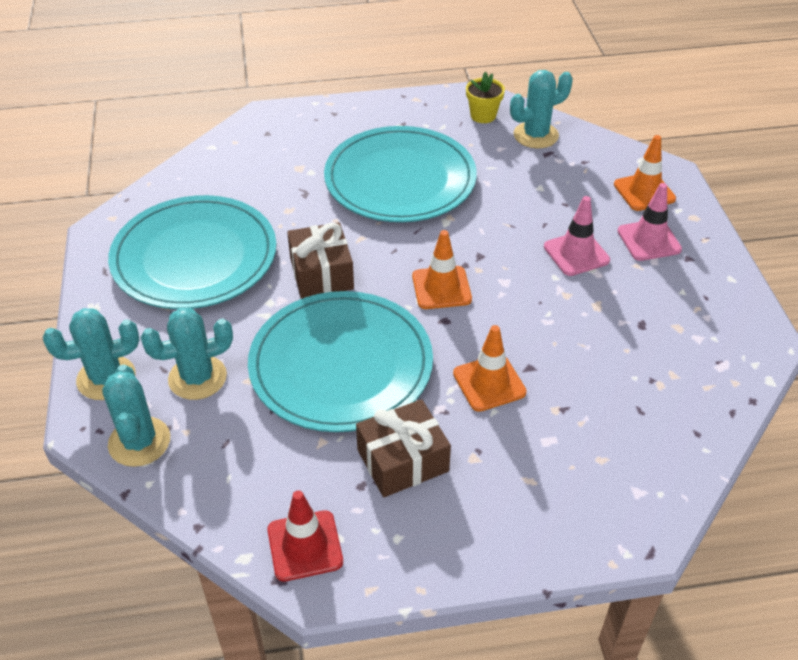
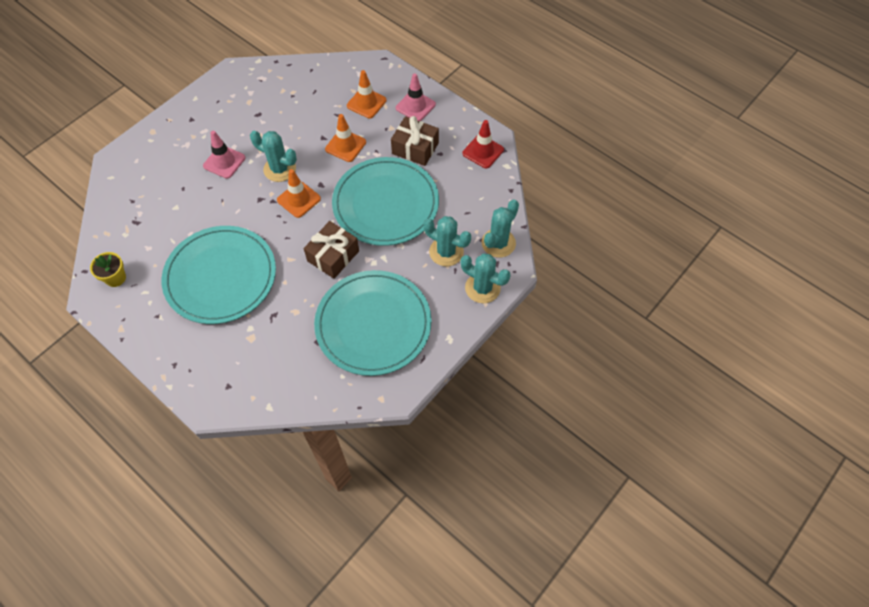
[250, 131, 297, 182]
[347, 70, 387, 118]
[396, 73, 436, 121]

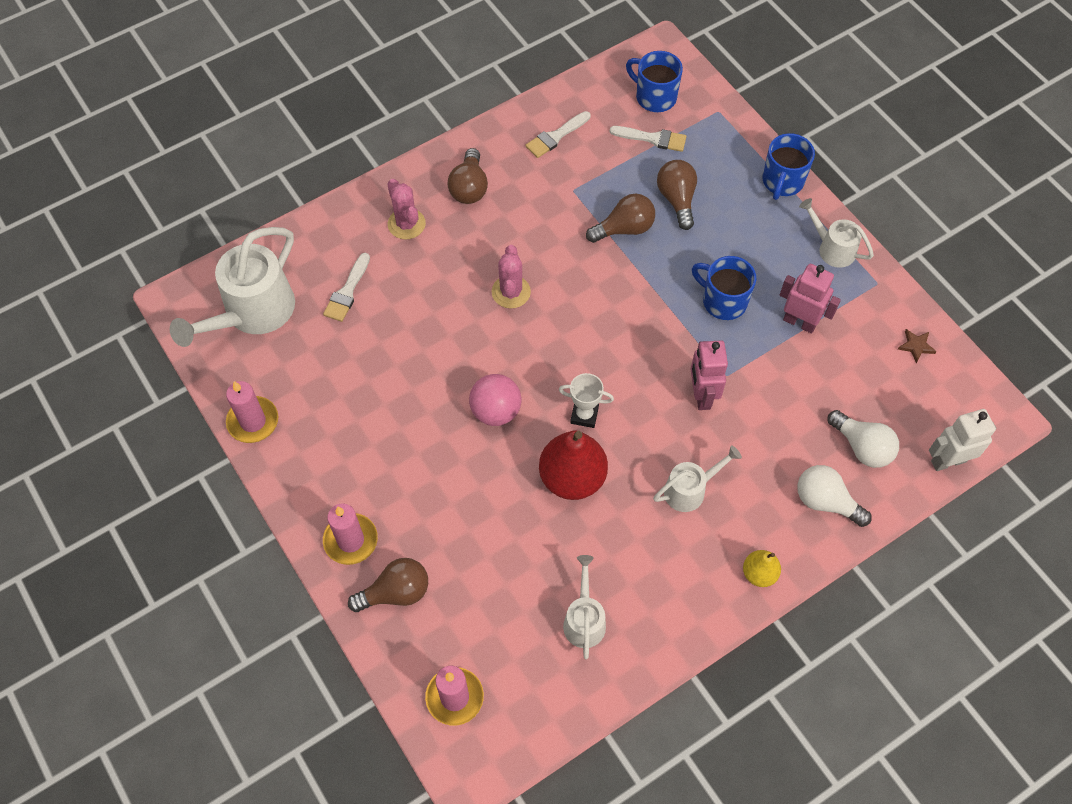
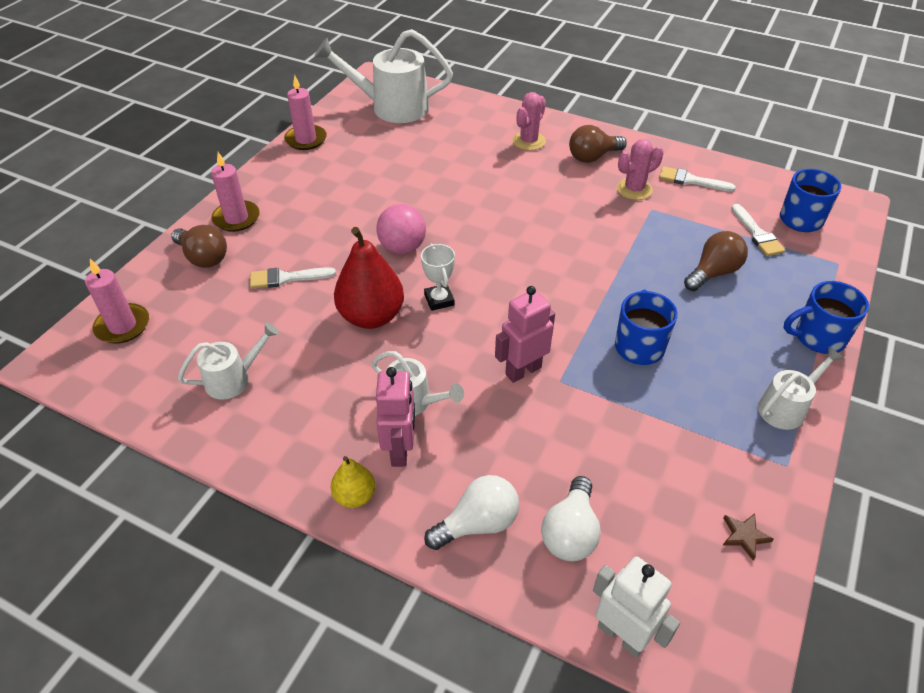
[586, 194, 655, 243] (first image)
[758, 347, 844, 430]
[617, 139, 664, 200]
[250, 267, 336, 289]
[376, 367, 415, 467]
[424, 475, 519, 550]

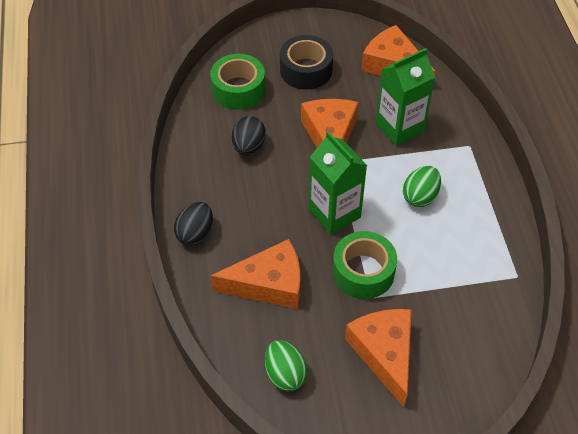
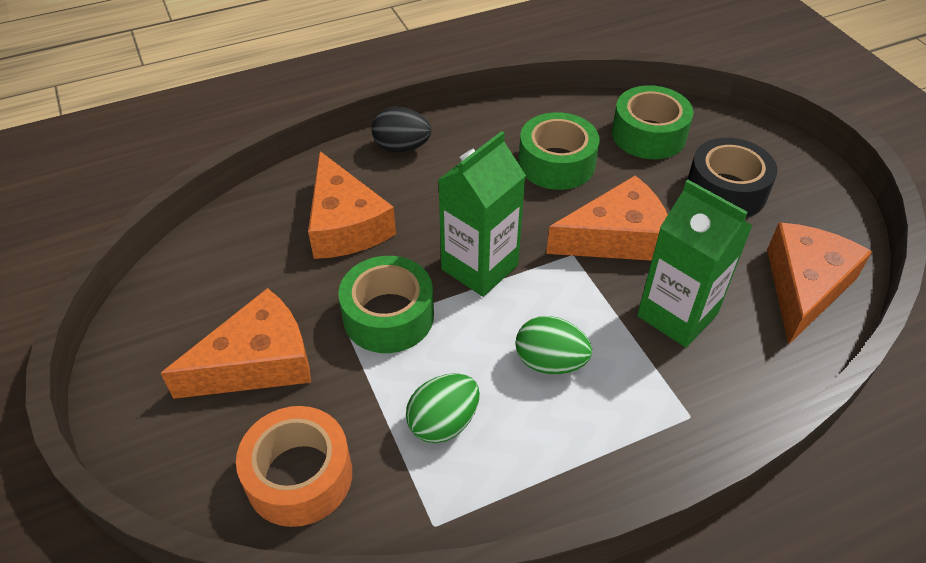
[519, 112, 600, 190]
[406, 373, 480, 443]
[236, 406, 352, 527]

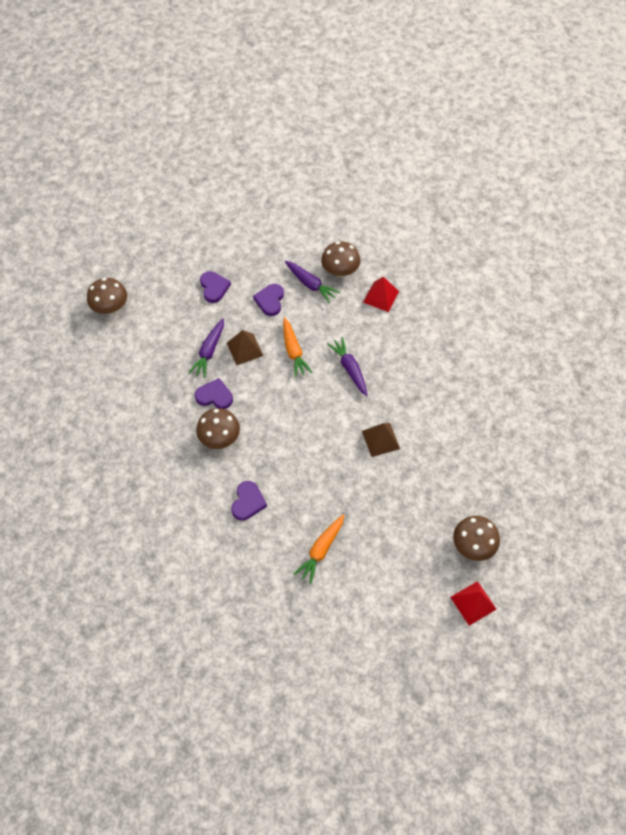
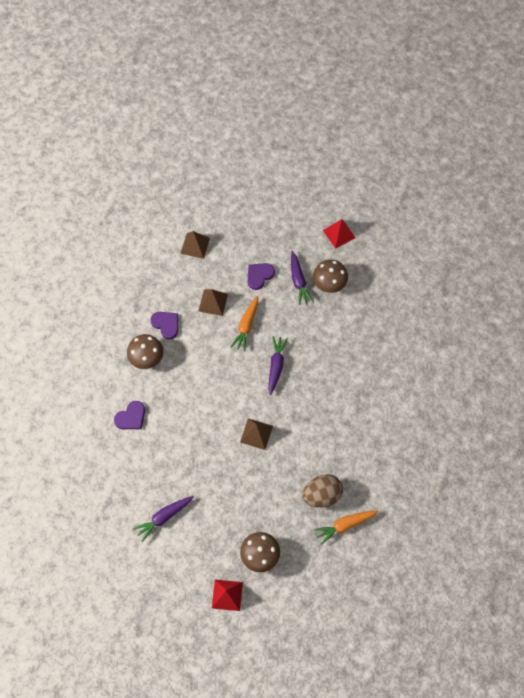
[200, 271, 231, 303] (first image)
[323, 219, 356, 249]
[87, 278, 127, 314] (first image)
[133, 496, 194, 542]
[314, 510, 379, 545]
[180, 231, 210, 259]
[302, 474, 343, 508]

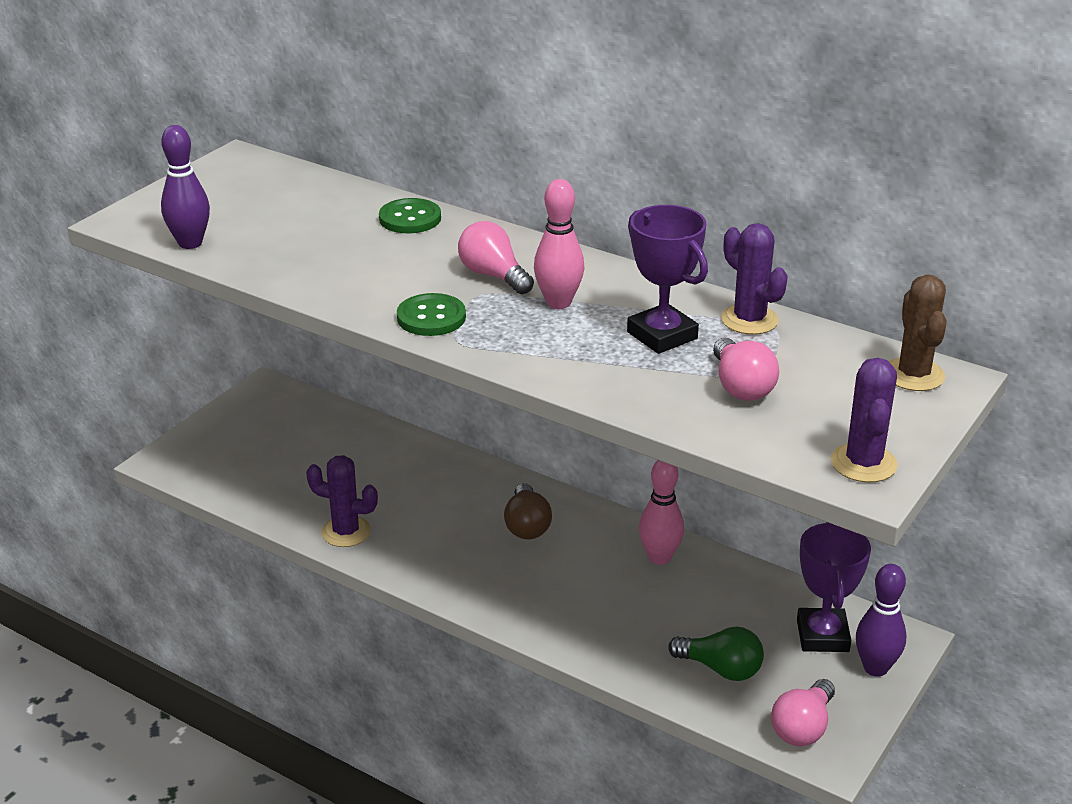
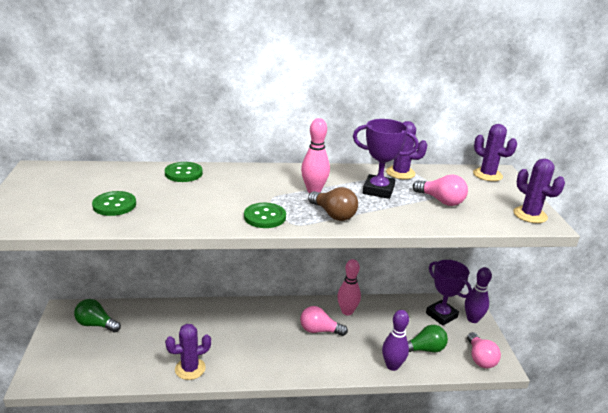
[382, 310, 409, 371]
[300, 306, 348, 336]
[473, 124, 517, 181]
[308, 187, 358, 221]
[92, 191, 136, 216]
[74, 299, 121, 333]

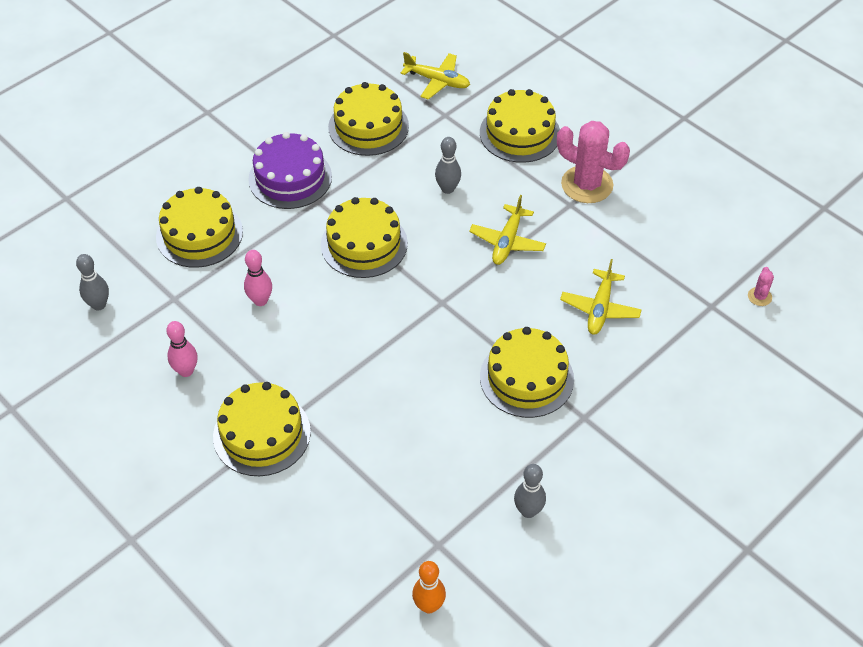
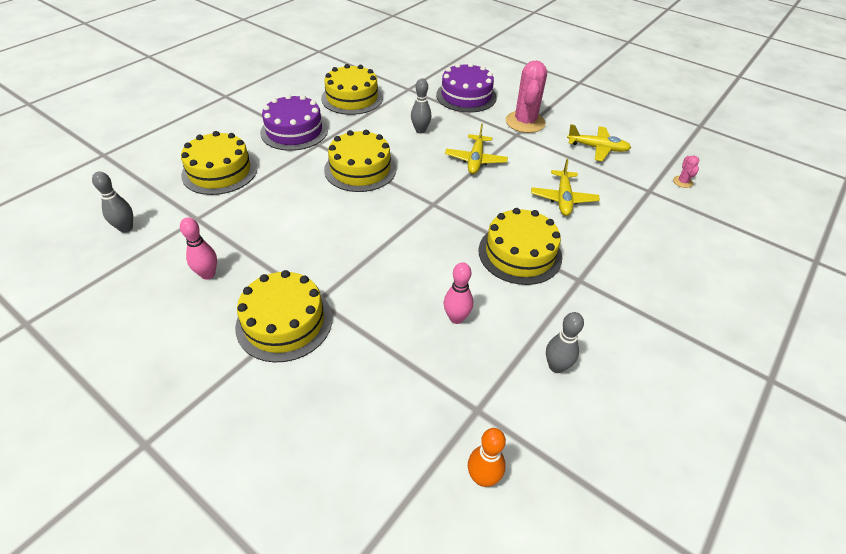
[567, 124, 631, 161]
[436, 63, 497, 113]
[506, 60, 547, 133]
[444, 262, 473, 324]

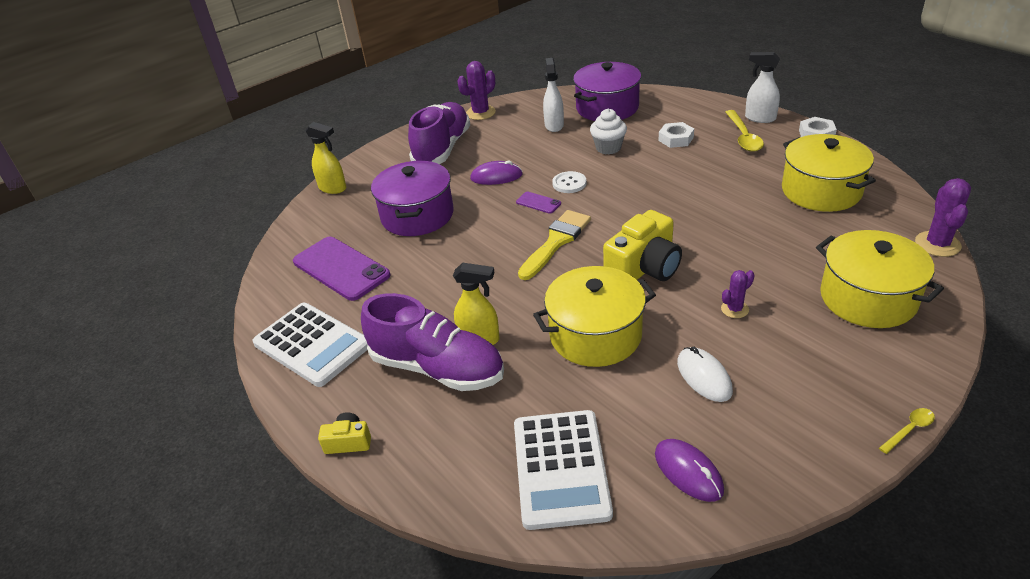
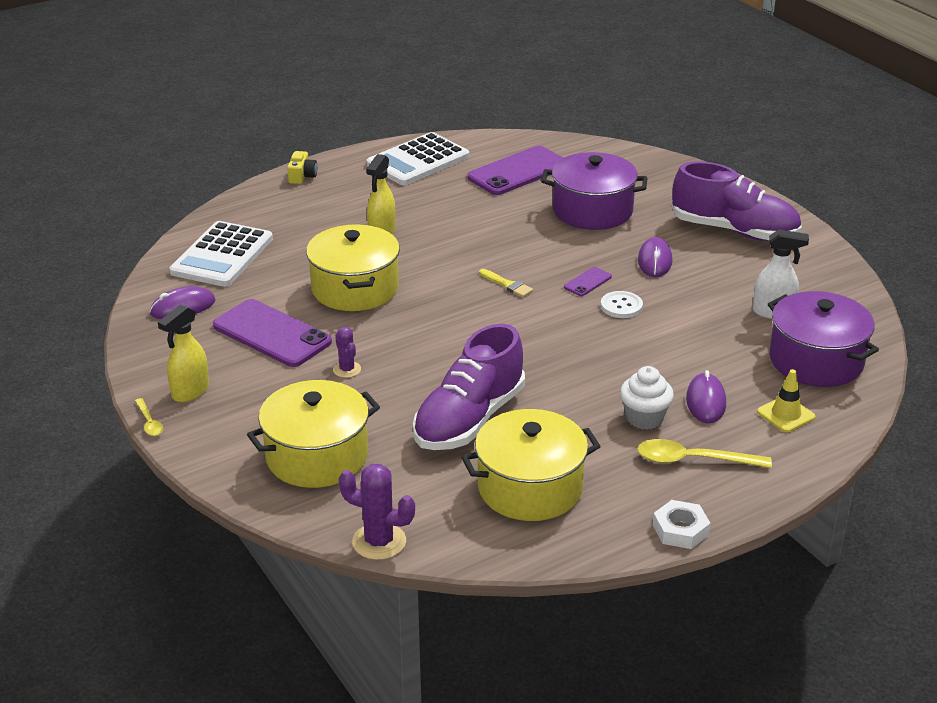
[745, 52, 780, 123] (first image)
[457, 61, 496, 120] (first image)
[620, 366, 674, 430]
[158, 305, 209, 402]
[686, 370, 726, 423]
[479, 269, 533, 297]
[603, 210, 682, 281] (first image)
[413, 324, 525, 450]
[213, 299, 332, 367]
[169, 221, 273, 287]
[757, 369, 815, 432]

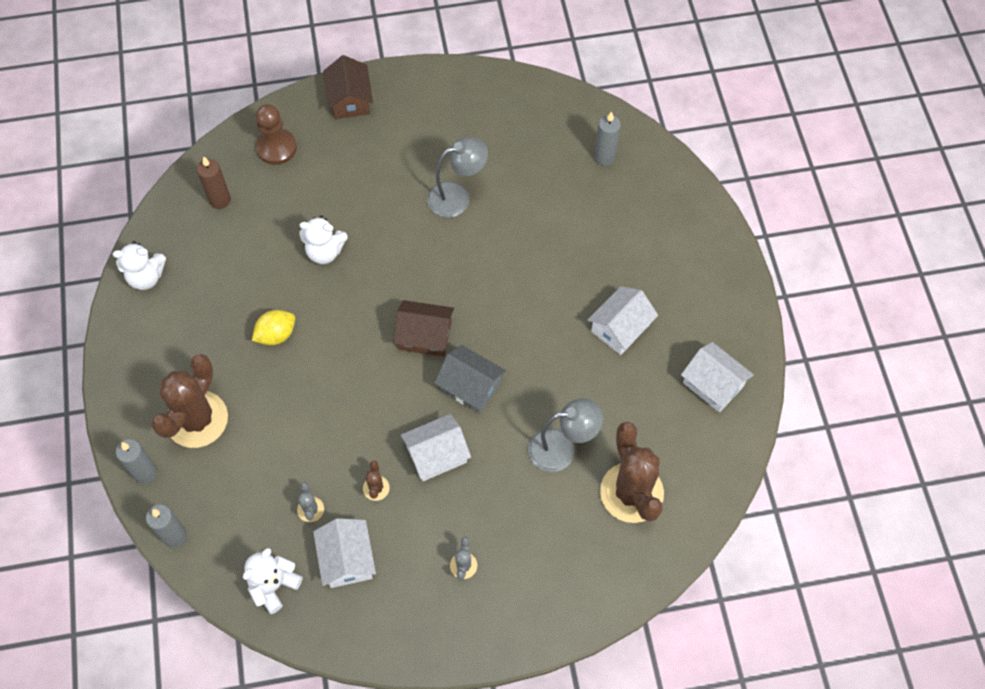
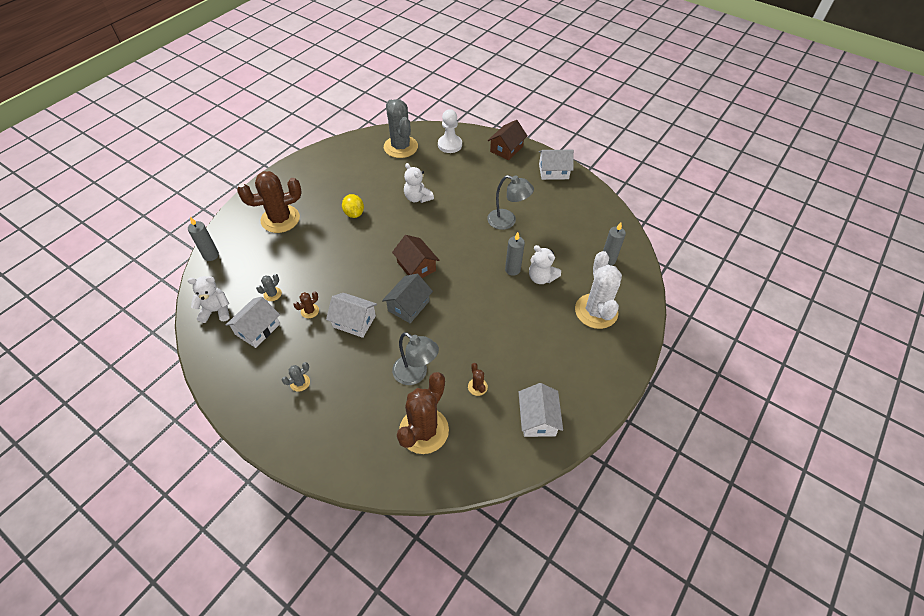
[438, 109, 462, 153]
[384, 99, 418, 158]
[529, 245, 561, 284]
[539, 150, 574, 180]
[342, 194, 364, 218]
[382, 274, 433, 323]
[505, 232, 525, 276]
[575, 251, 622, 329]
[468, 363, 488, 396]

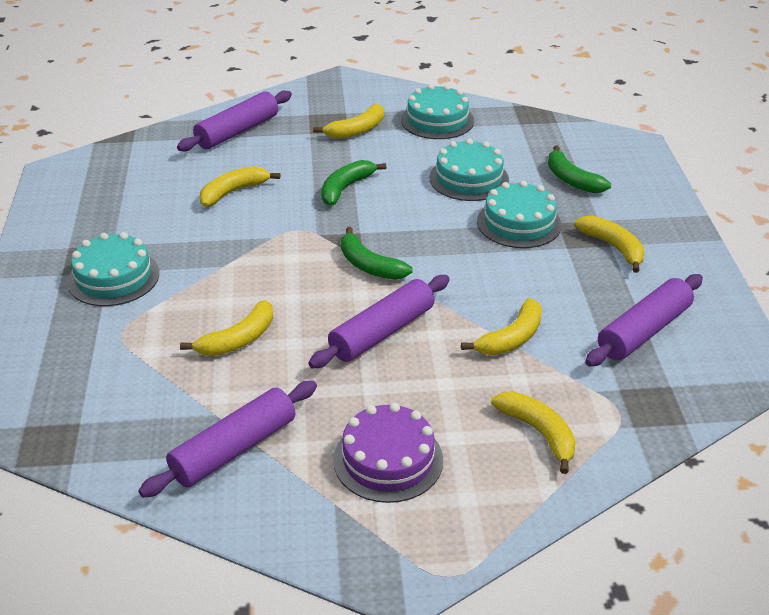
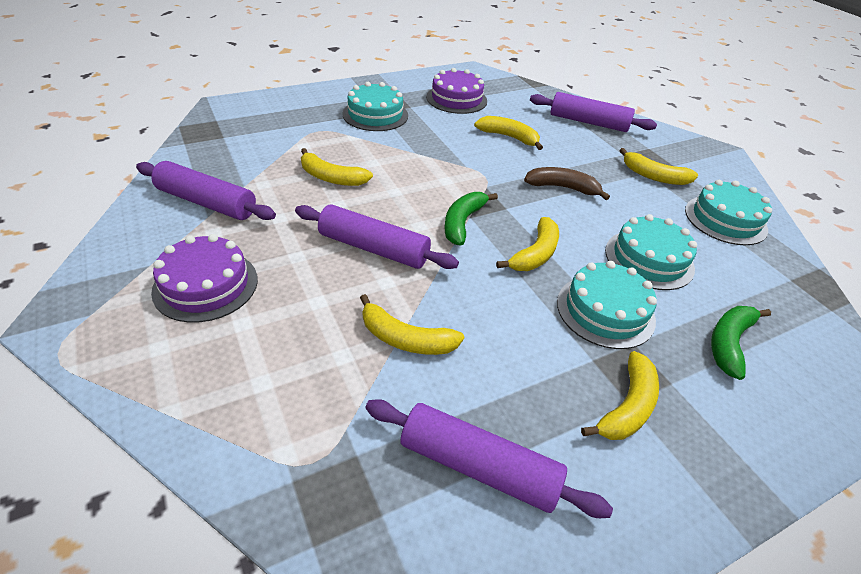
[524, 167, 610, 200]
[496, 217, 559, 271]
[426, 68, 487, 114]

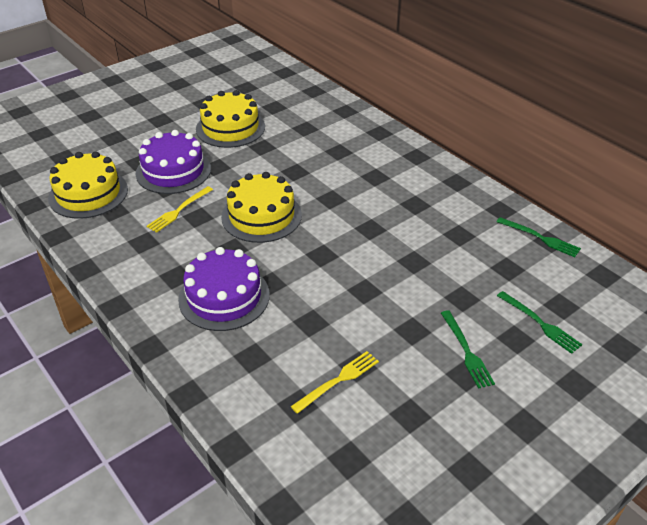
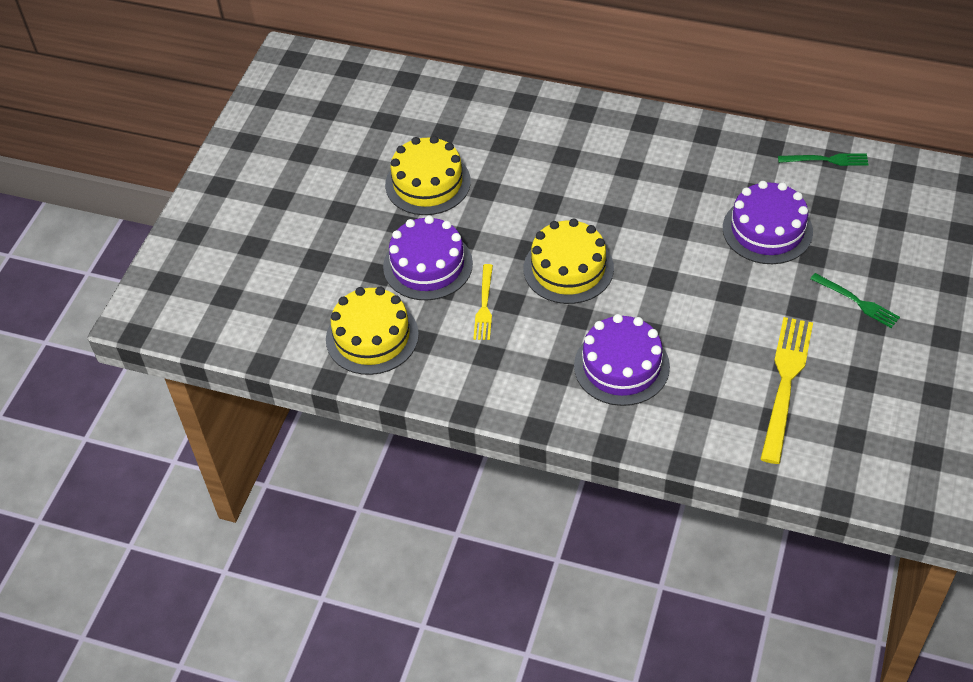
[497, 291, 582, 354] (first image)
[760, 317, 813, 464]
[723, 181, 813, 264]

